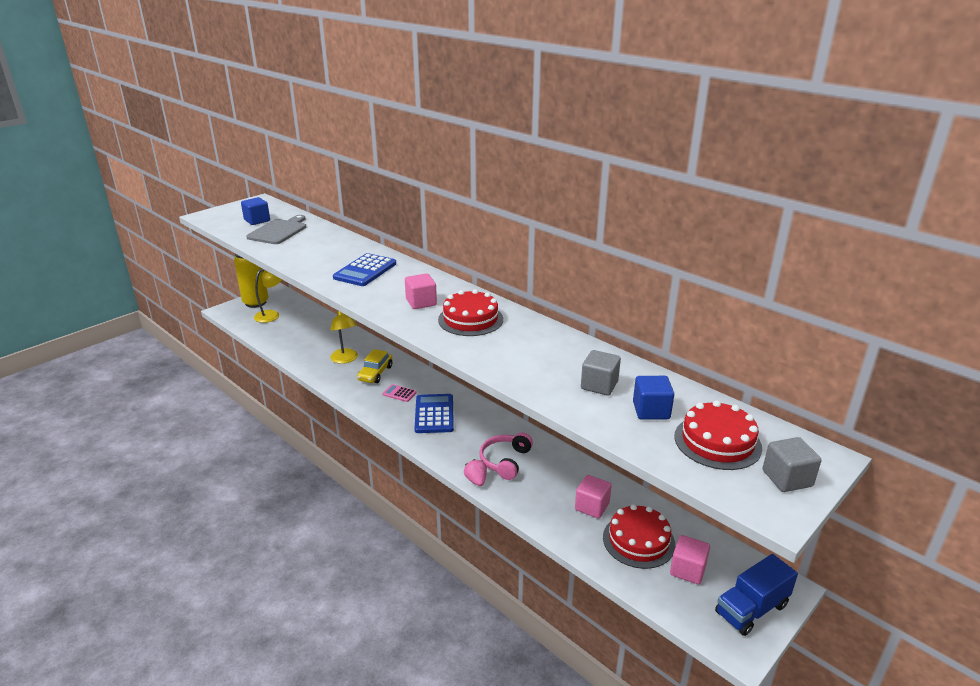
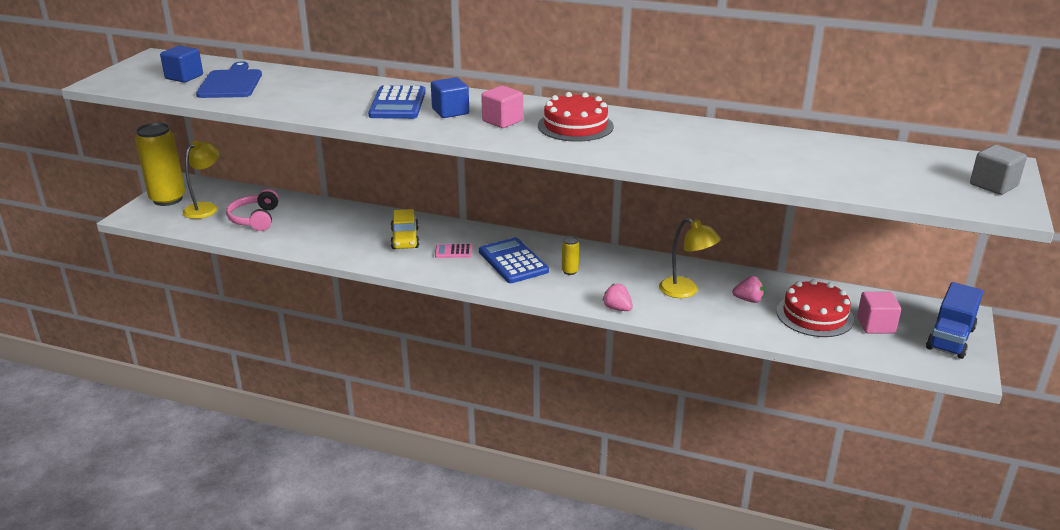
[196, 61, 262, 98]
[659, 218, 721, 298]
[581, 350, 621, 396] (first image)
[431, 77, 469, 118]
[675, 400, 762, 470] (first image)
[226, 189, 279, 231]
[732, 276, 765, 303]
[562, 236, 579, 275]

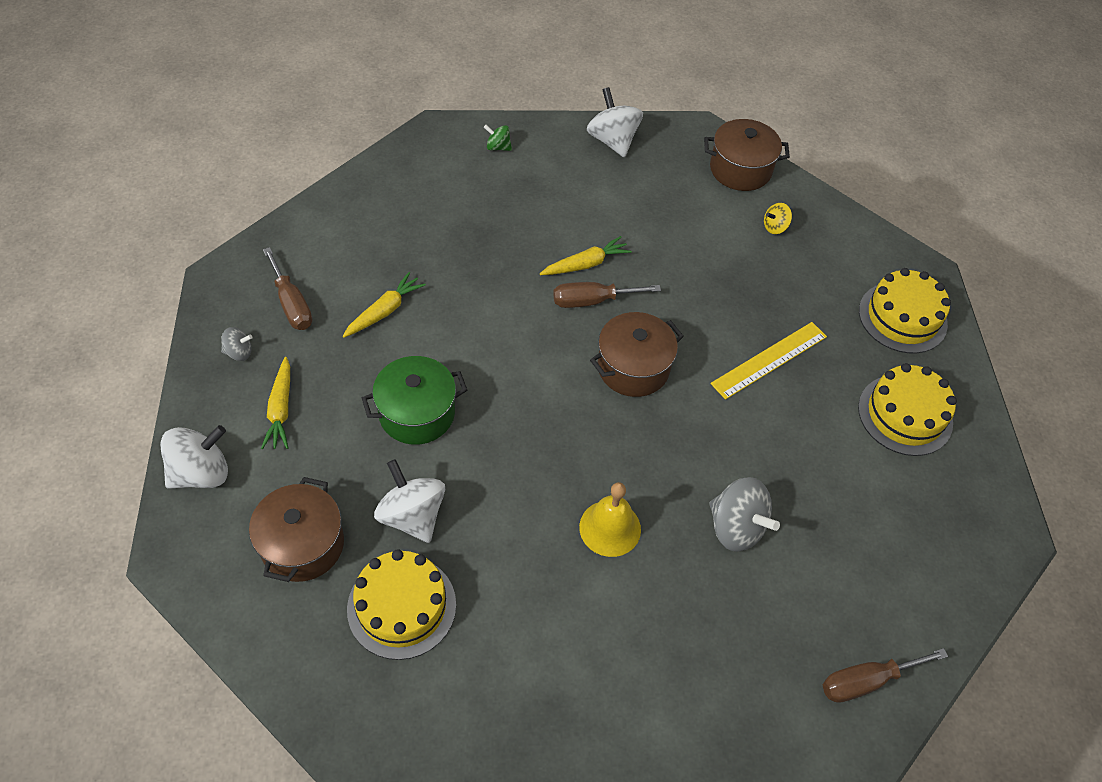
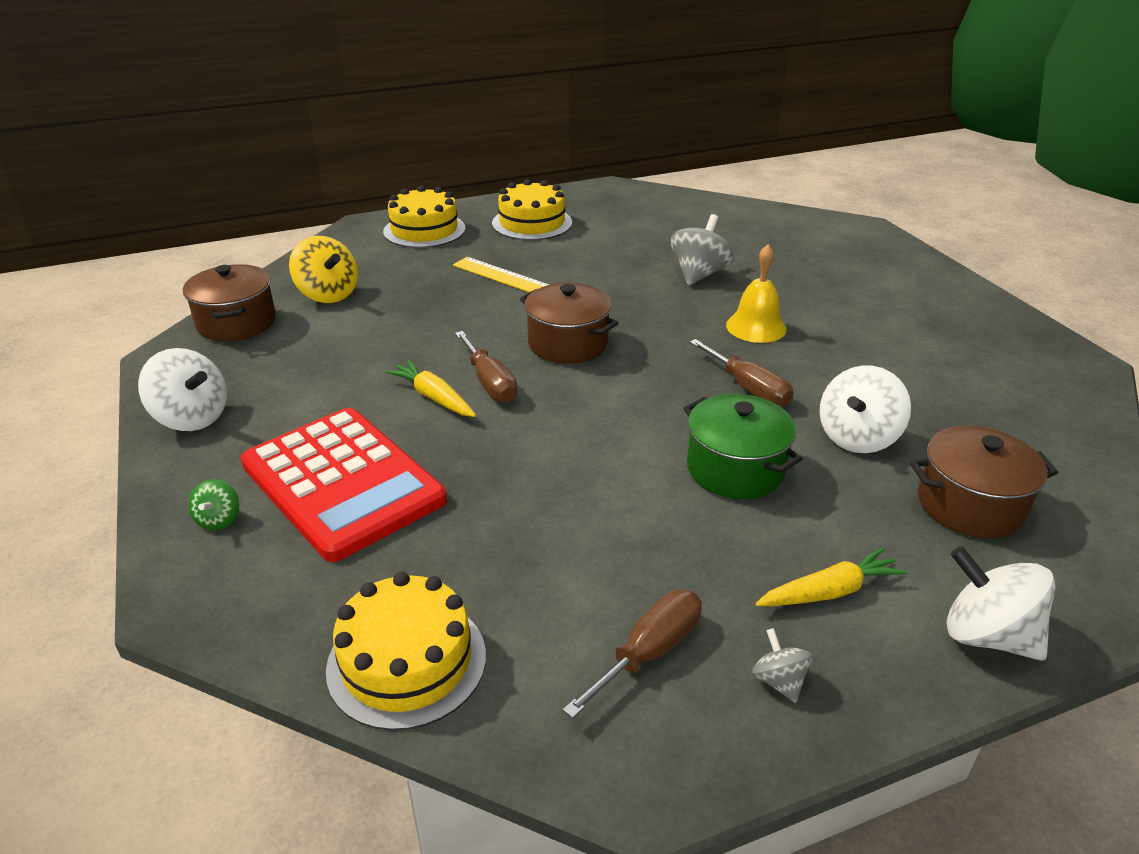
[138, 348, 227, 431]
[289, 236, 358, 303]
[343, 272, 426, 338] (first image)
[326, 572, 486, 731]
[690, 339, 794, 406]
[241, 408, 447, 562]

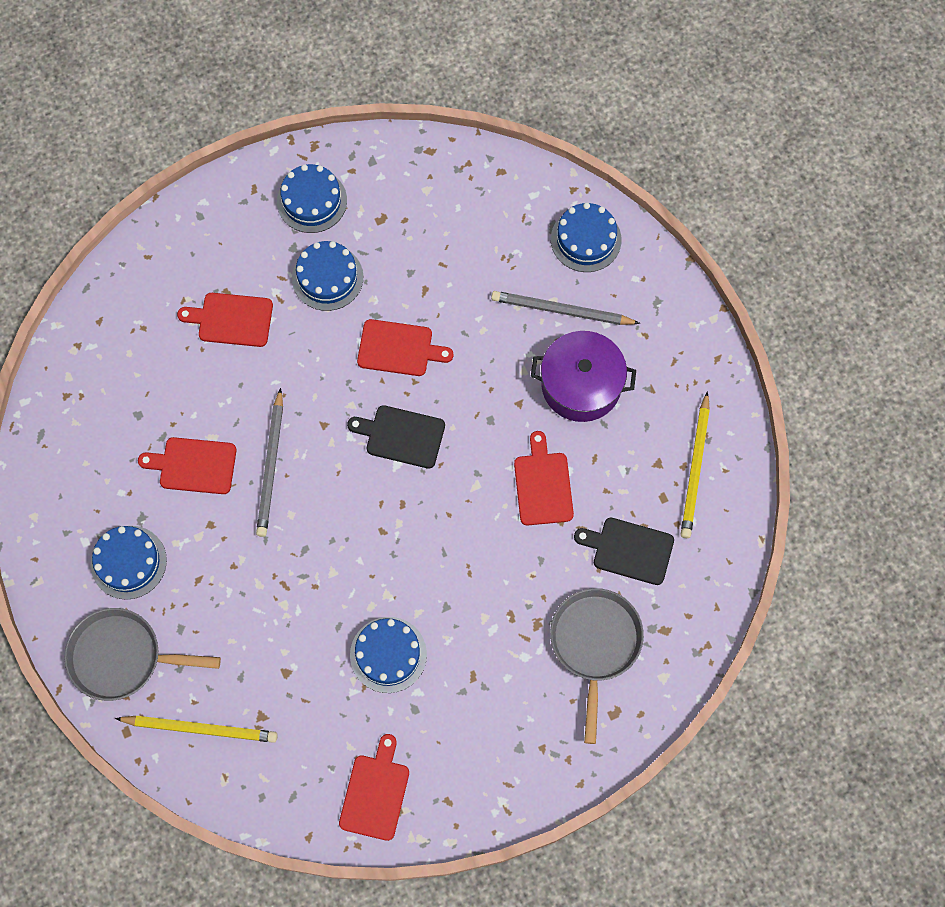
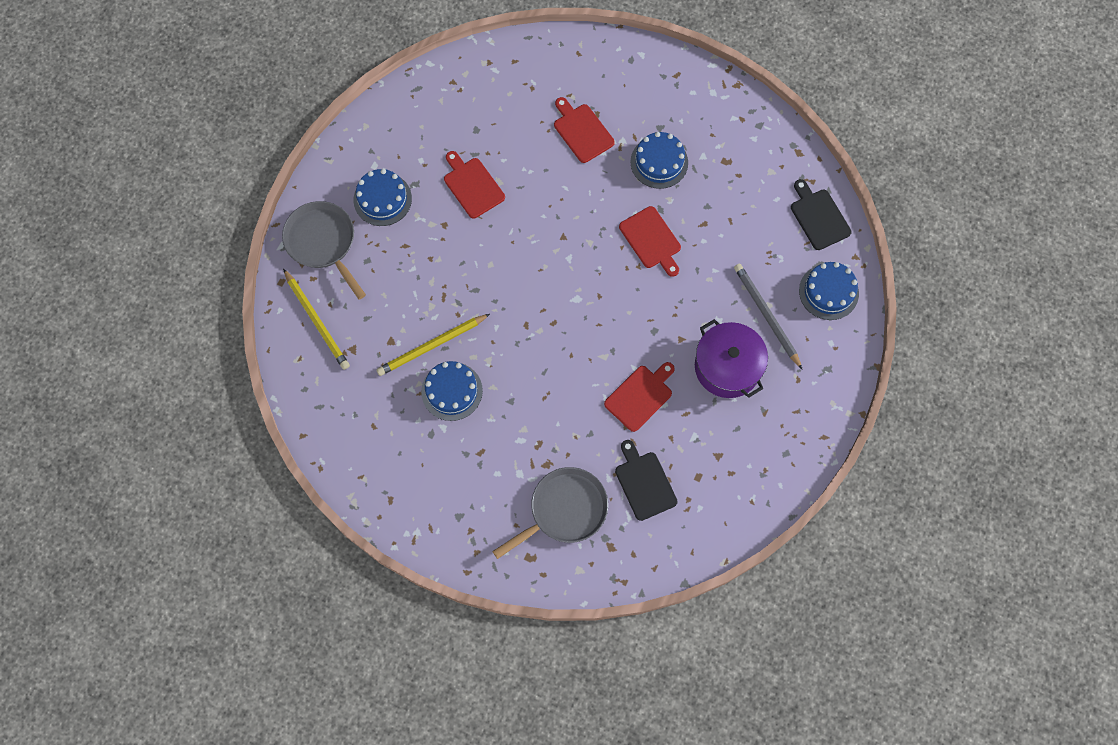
[277, 164, 347, 233] (first image)
[256, 388, 283, 537] (first image)
[376, 314, 490, 376]
[791, 179, 852, 250]
[339, 734, 409, 841] (first image)

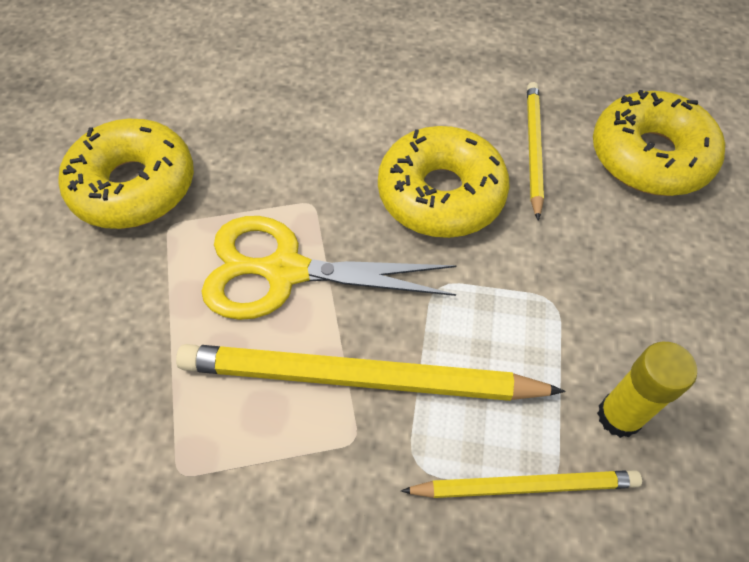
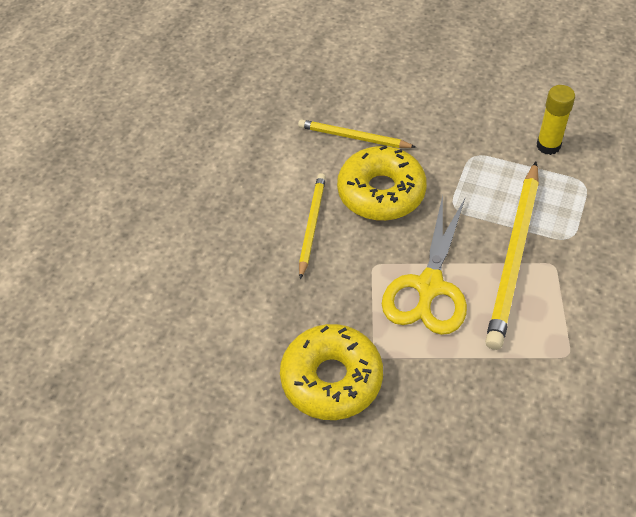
[593, 90, 725, 196] (first image)
[299, 173, 326, 279]

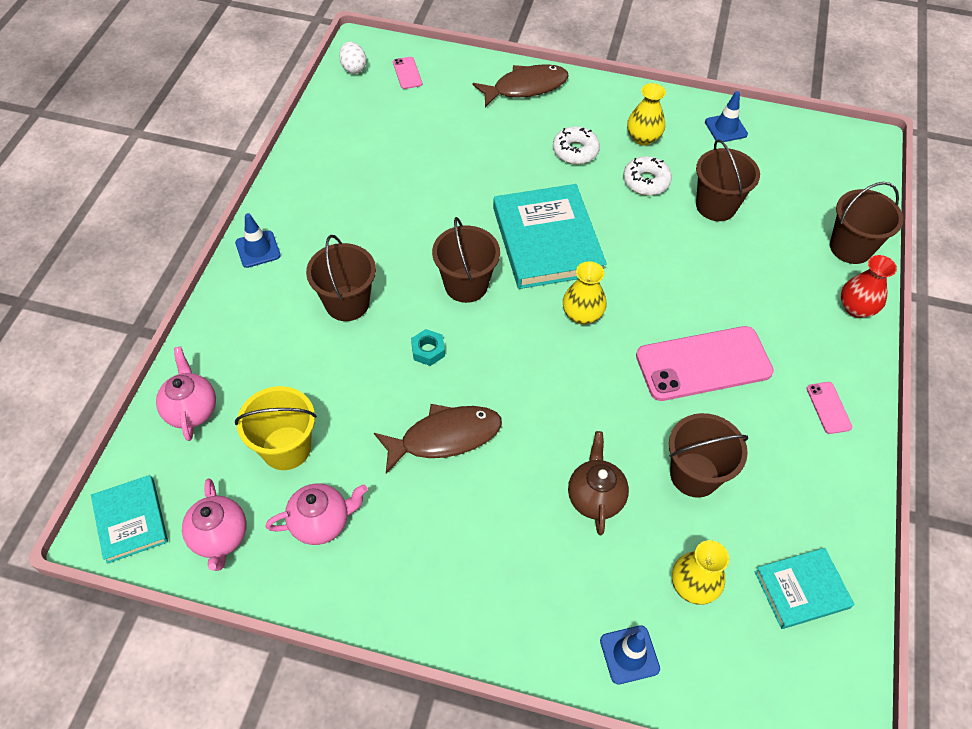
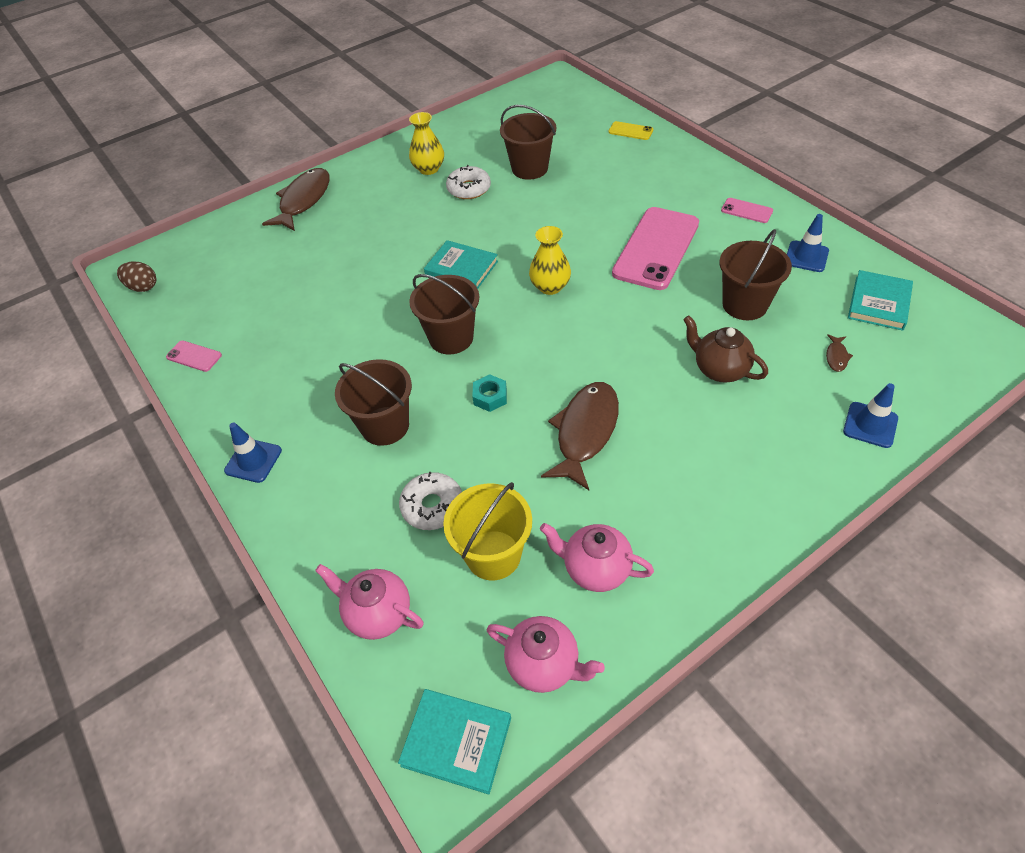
[117, 261, 156, 292]
[166, 341, 222, 372]
[787, 214, 829, 272]
[399, 472, 462, 530]
[608, 121, 653, 140]
[424, 240, 498, 289]
[841, 255, 897, 318] (first image)
[540, 523, 654, 592]
[826, 334, 853, 372]

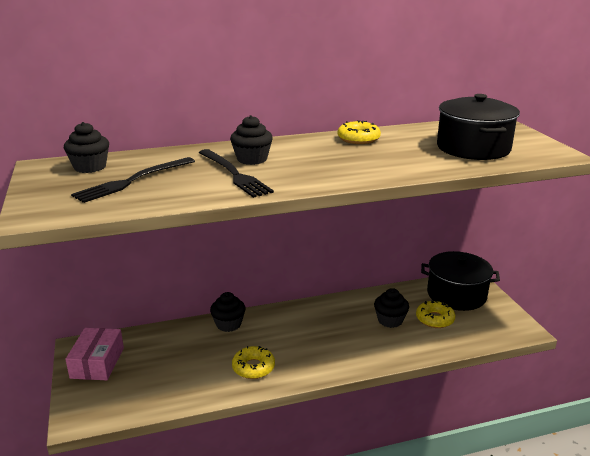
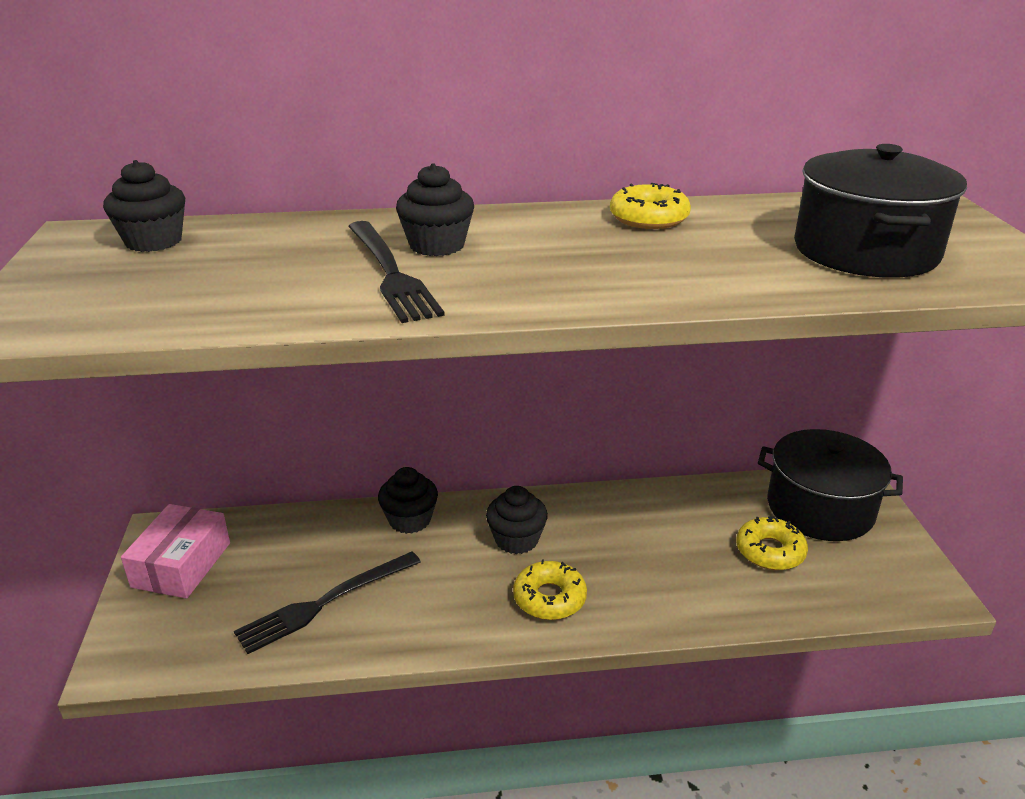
[234, 552, 421, 654]
[486, 486, 548, 554]
[513, 560, 587, 620]

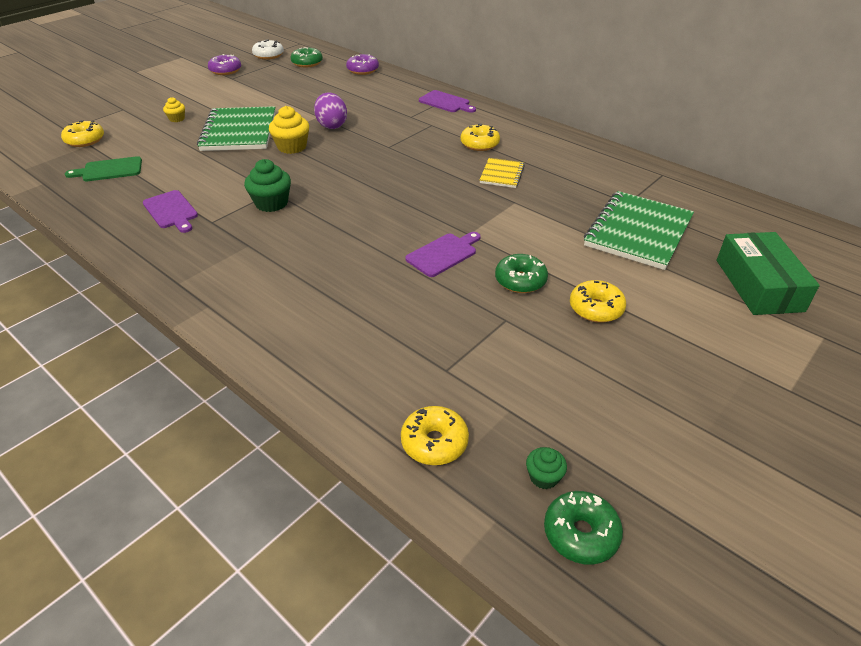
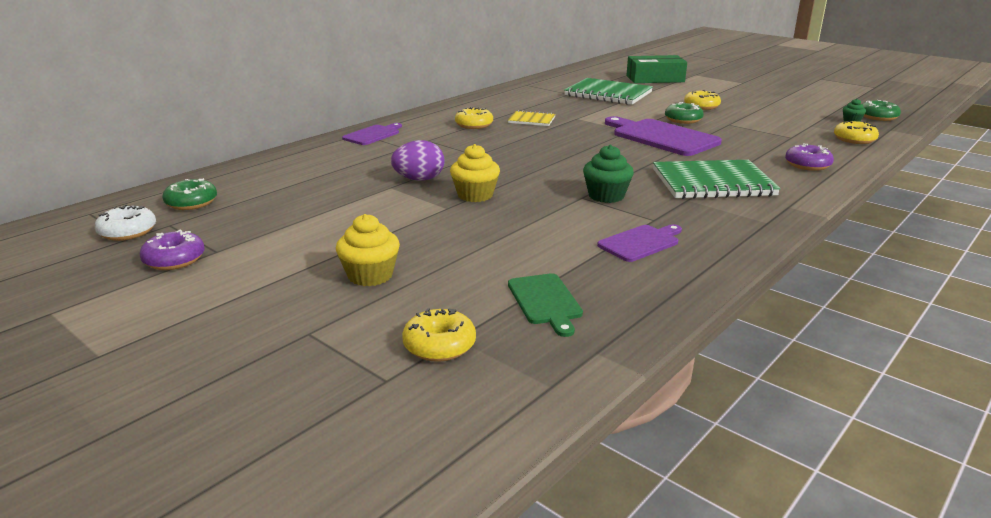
[785, 143, 834, 171]
[336, 214, 400, 286]
[653, 160, 781, 199]
[605, 116, 722, 156]

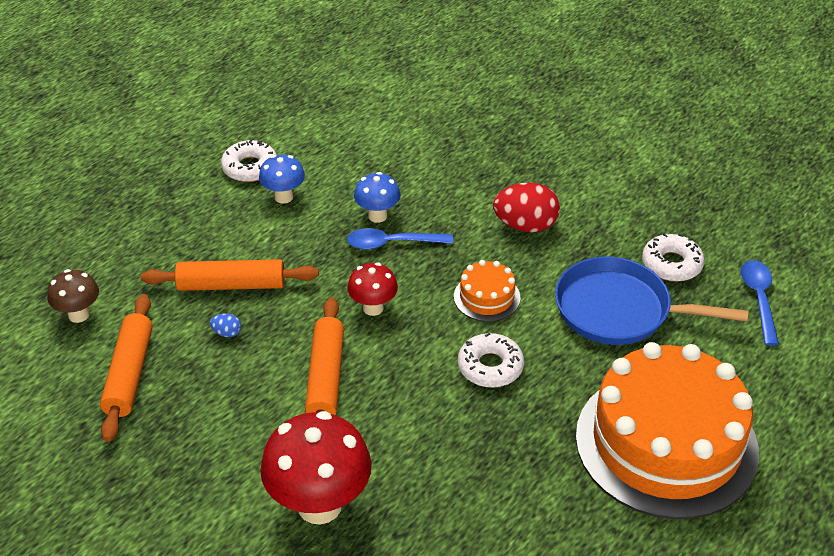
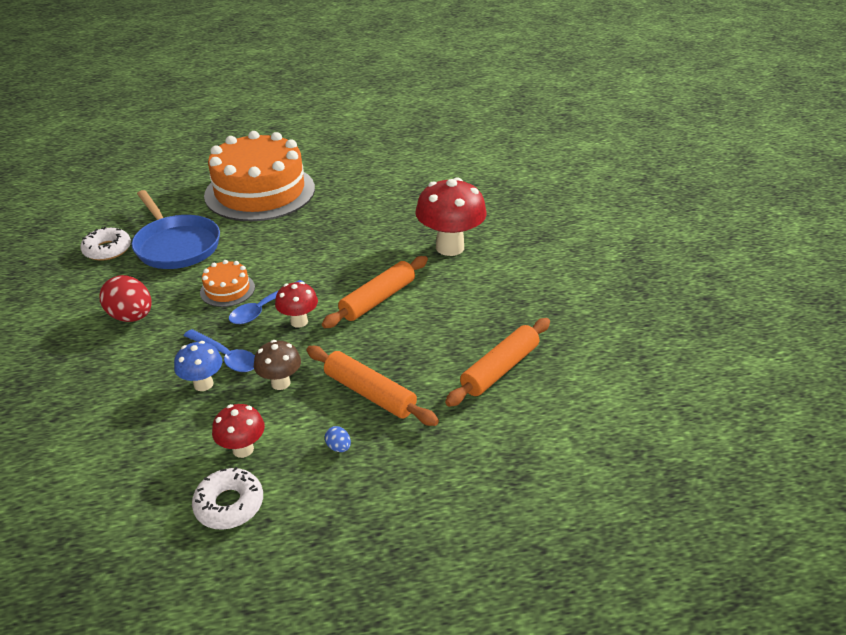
[212, 404, 265, 458]
[229, 280, 306, 324]
[254, 340, 301, 390]
[325, 426, 351, 452]
[458, 333, 524, 388] (first image)

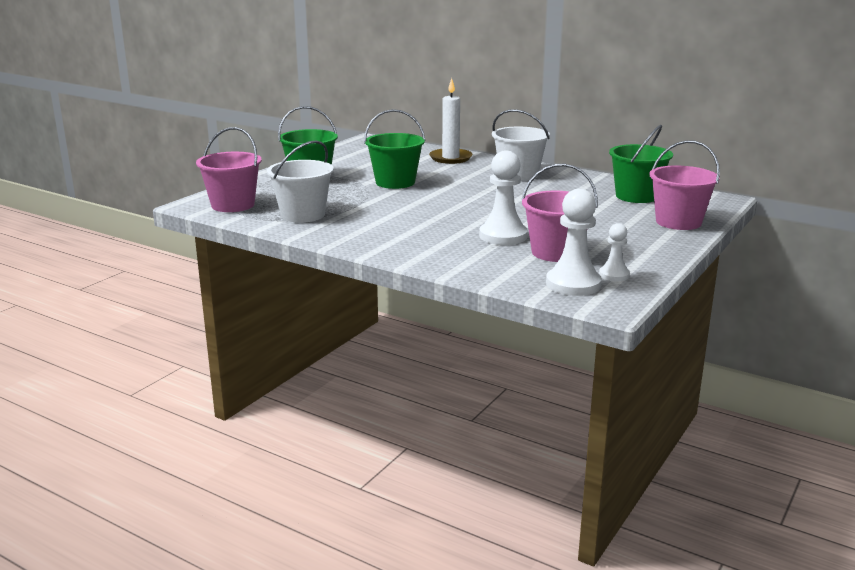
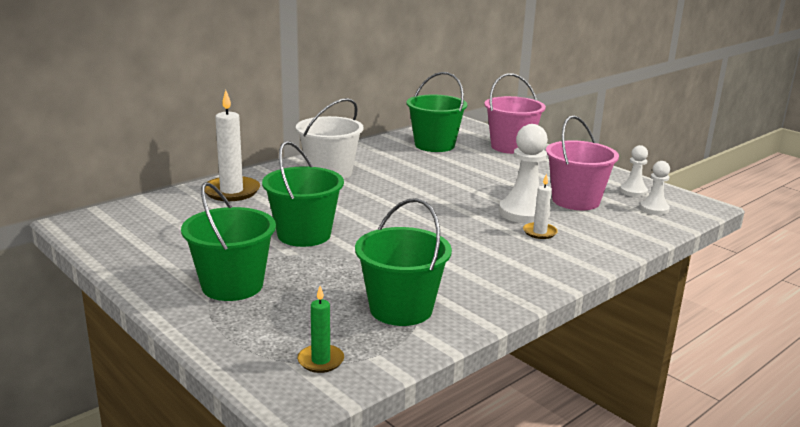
[297, 286, 344, 373]
[355, 198, 452, 326]
[640, 161, 670, 215]
[523, 173, 558, 239]

